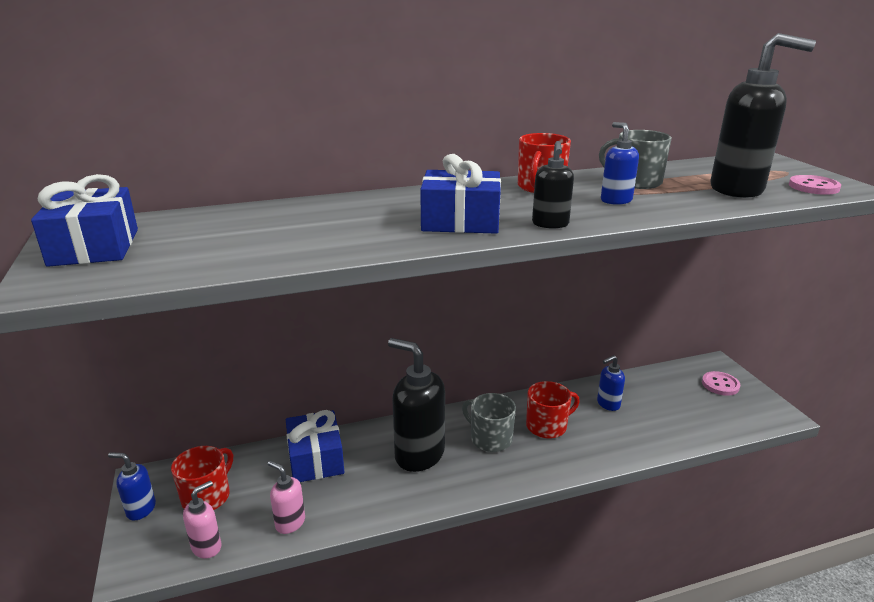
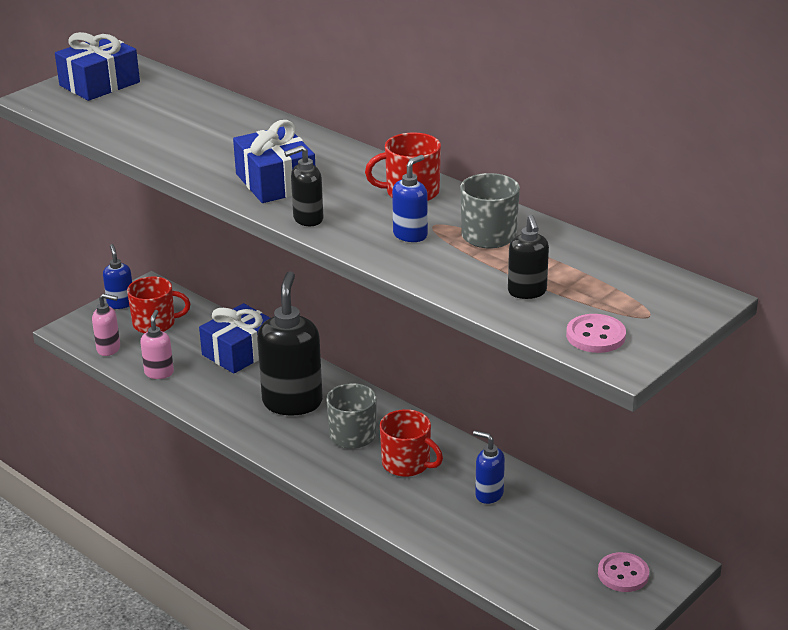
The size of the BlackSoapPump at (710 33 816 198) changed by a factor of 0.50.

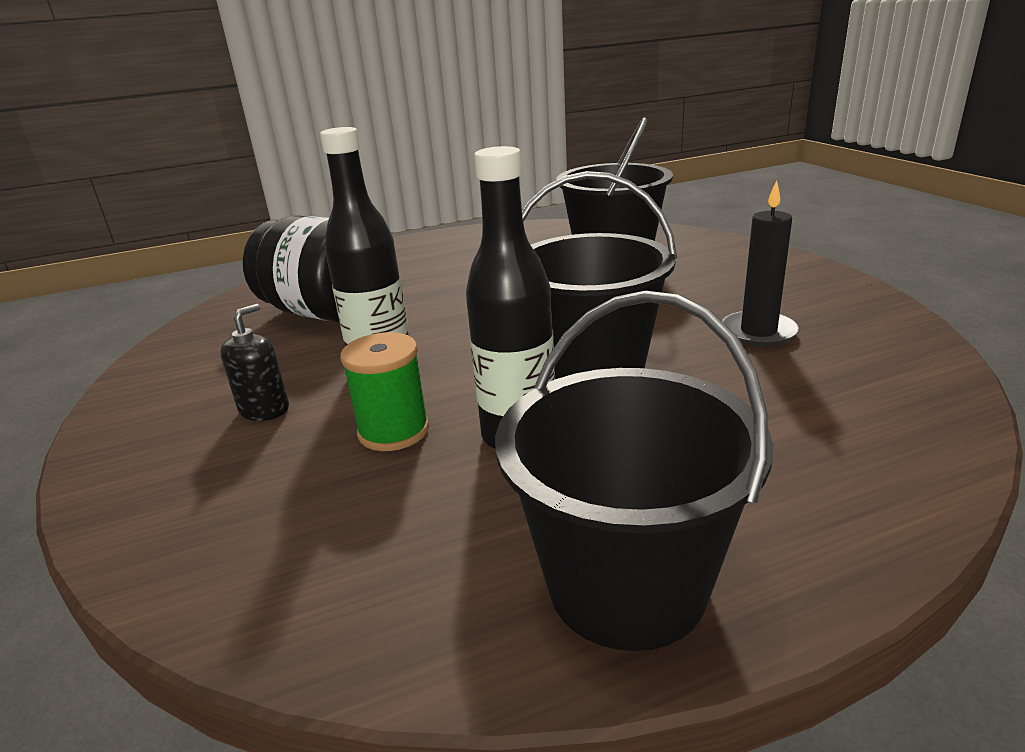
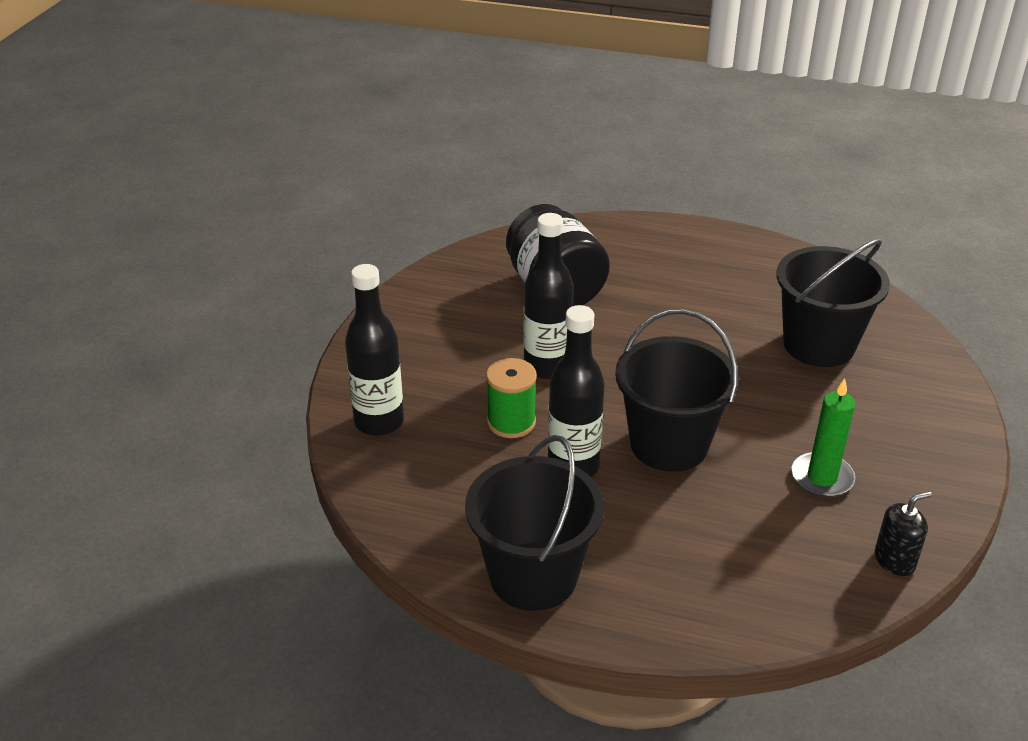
The BlackSoapPump ended up elsewhere, having gone from (220 304 289 421) to (875 491 932 576).
What was the BlackCandle at (722 180 799 347) turned into the GreenCandle at (791 378 855 497).
The second view gained the BlackDrinkBottle at (345 264 404 436).

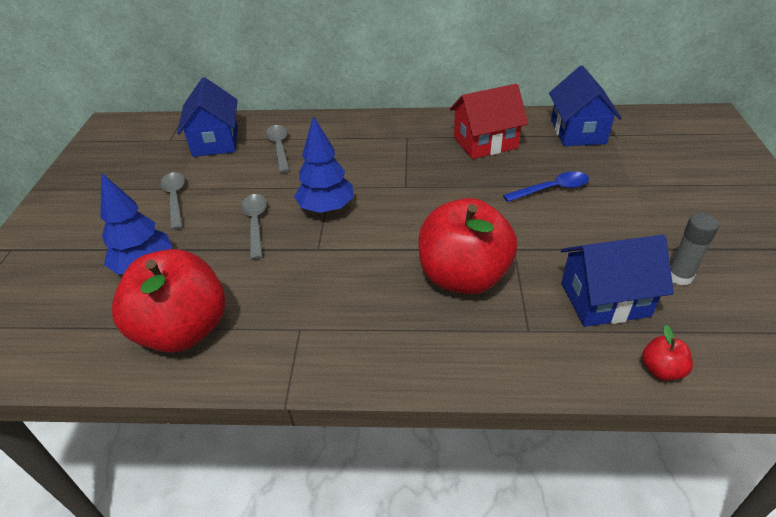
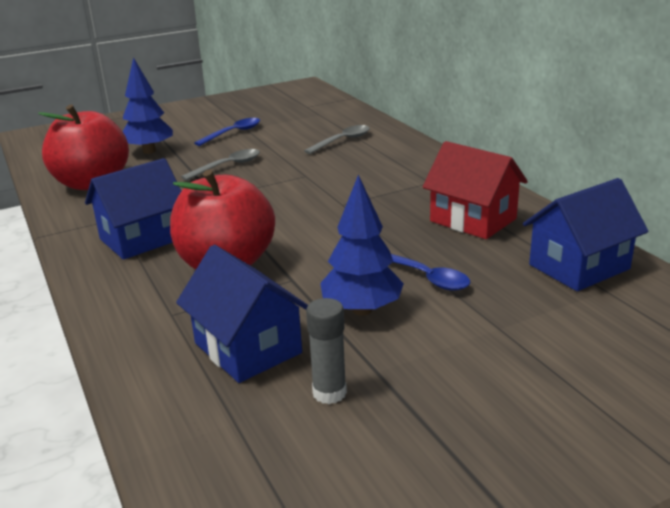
What was the GreyTablespoon at (160 172 185 230) turned into the BlueTablespoon at (194 118 260 146).
The BlueCottage ended up elsewhere, having gone from (177 77 238 157) to (85 158 181 260).
The BlueTree ended up elsewhere, having gone from (294 116 354 213) to (320 175 404 316).
The second view lost the ScarletAppleFruit at (642 325 693 381).

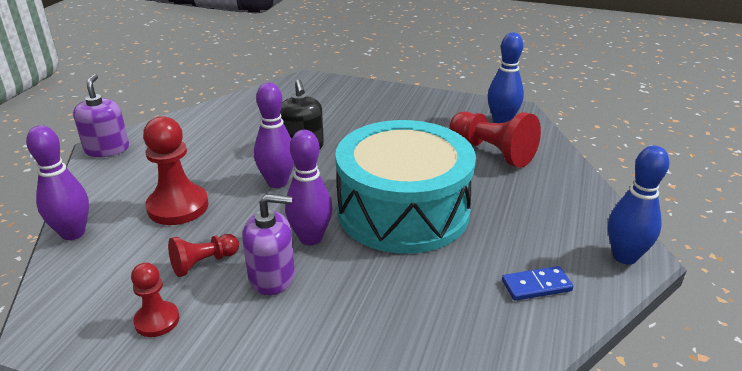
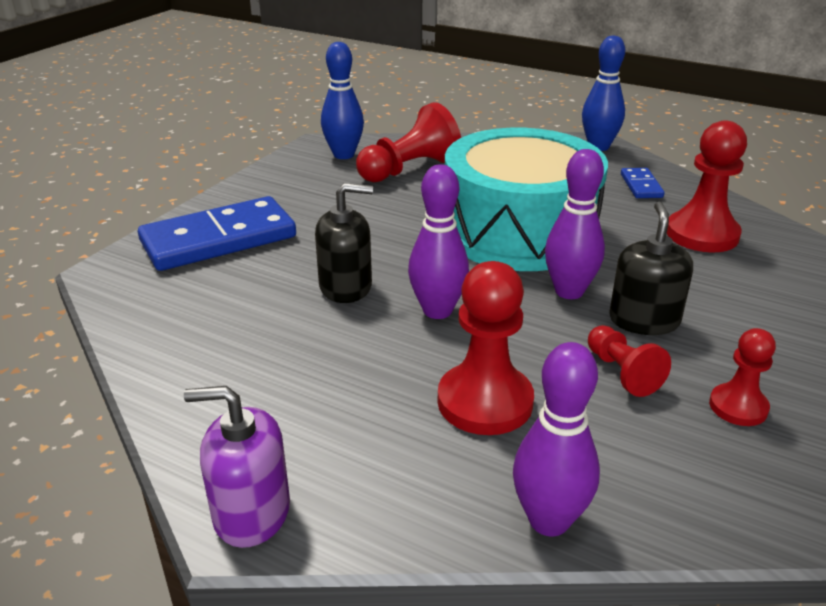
What was the PurpleSoapPump at (242 194 295 295) turned into the BlackSoapPump at (609 201 693 335).
The second view gained the BlueDomino at (138 196 296 271).
The second view gained the ScarletPawn at (667 121 747 253).

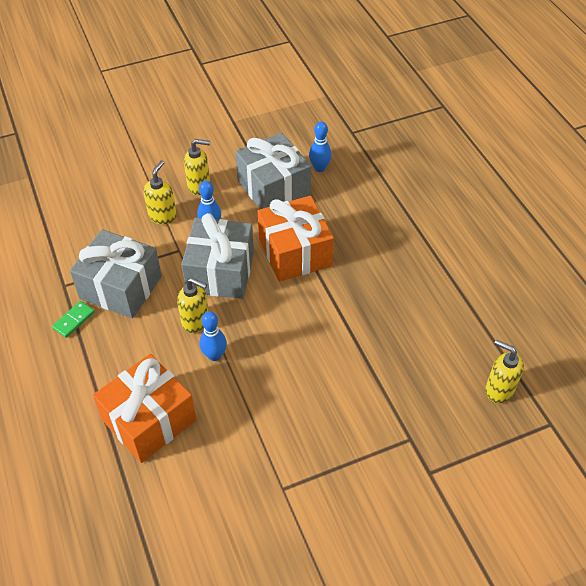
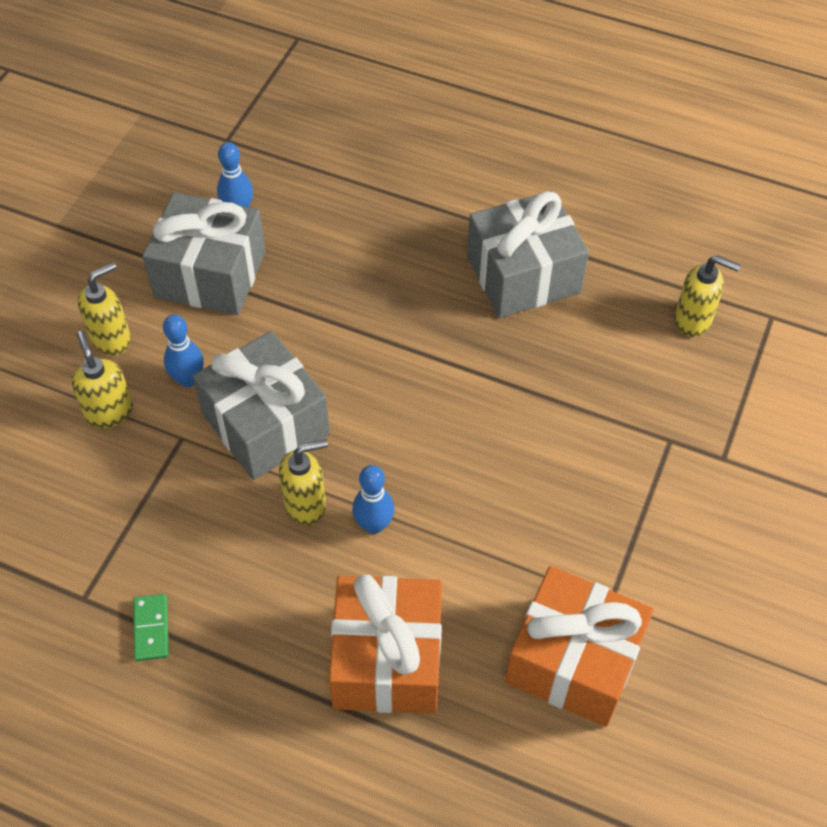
The GreyPresent ended up elsewhere, having gone from (70 229 162 318) to (467 190 589 318).
The OrangeColouredPresent ended up elsewhere, having gone from (258 196 334 282) to (505 566 654 727).
The BrightYellowSoapPump at (485 340 524 403) ended up facing another way, 150 degrees counterclockwise from before.

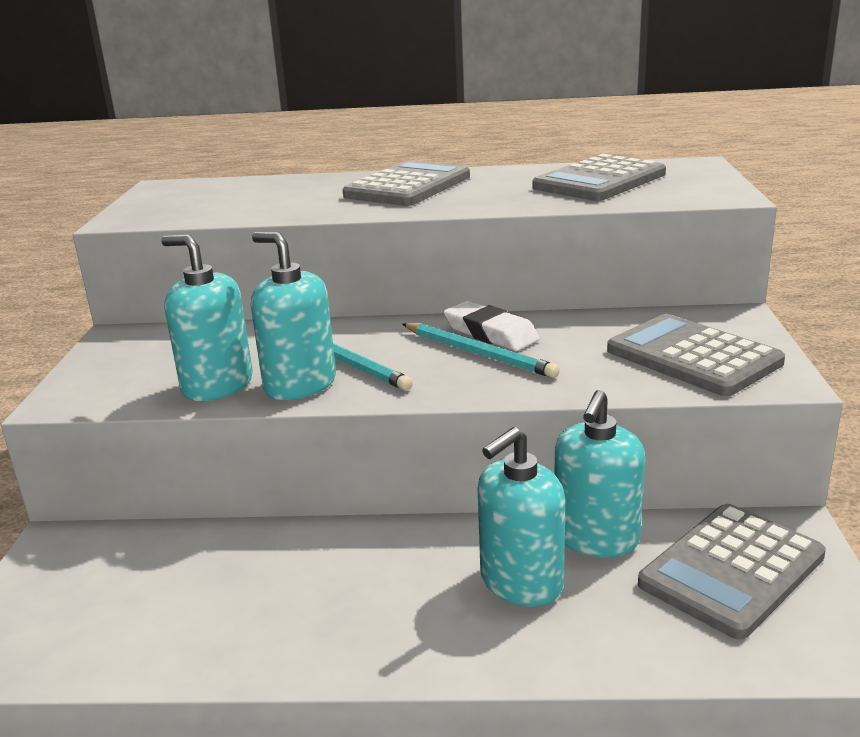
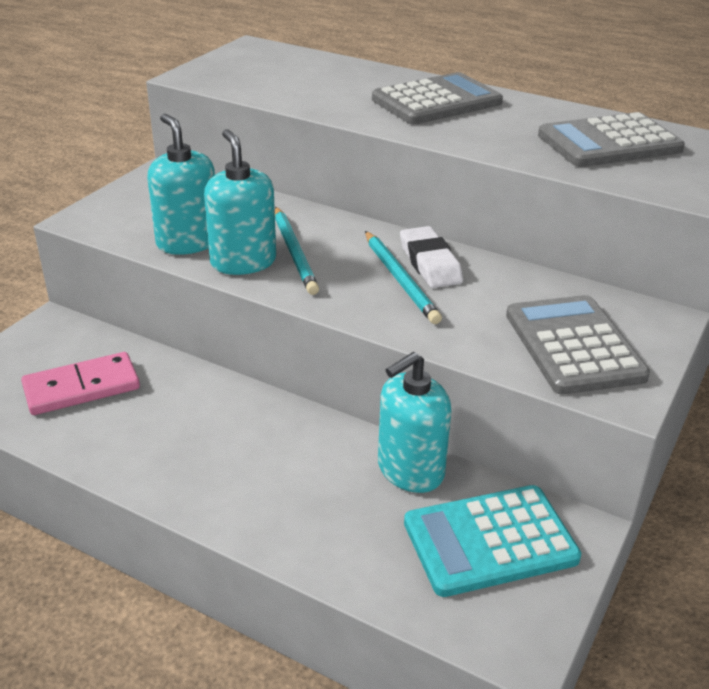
The second view lost the TealSoapPump at (478 427 565 607).
What was the GreyCalculator at (638 504 826 640) turned into the TealCalculator at (404 485 581 597).
The second view gained the RosyDomino at (21 352 140 415).

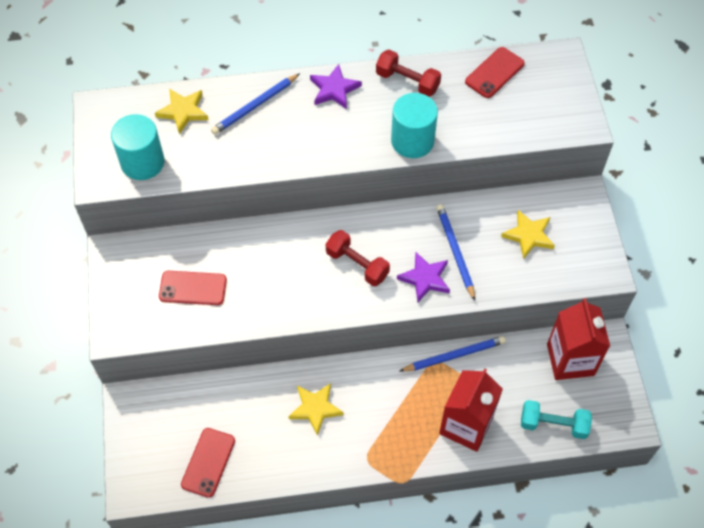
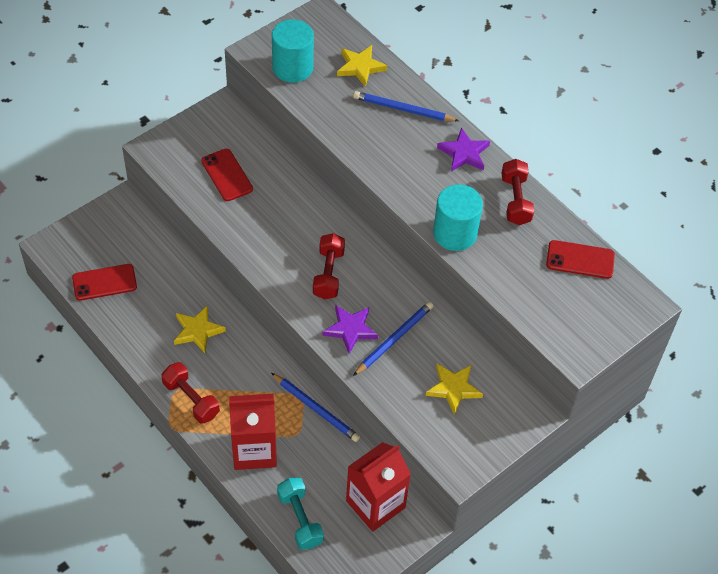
The second view gained the ScarletHandWeight at (161 362 220 424).

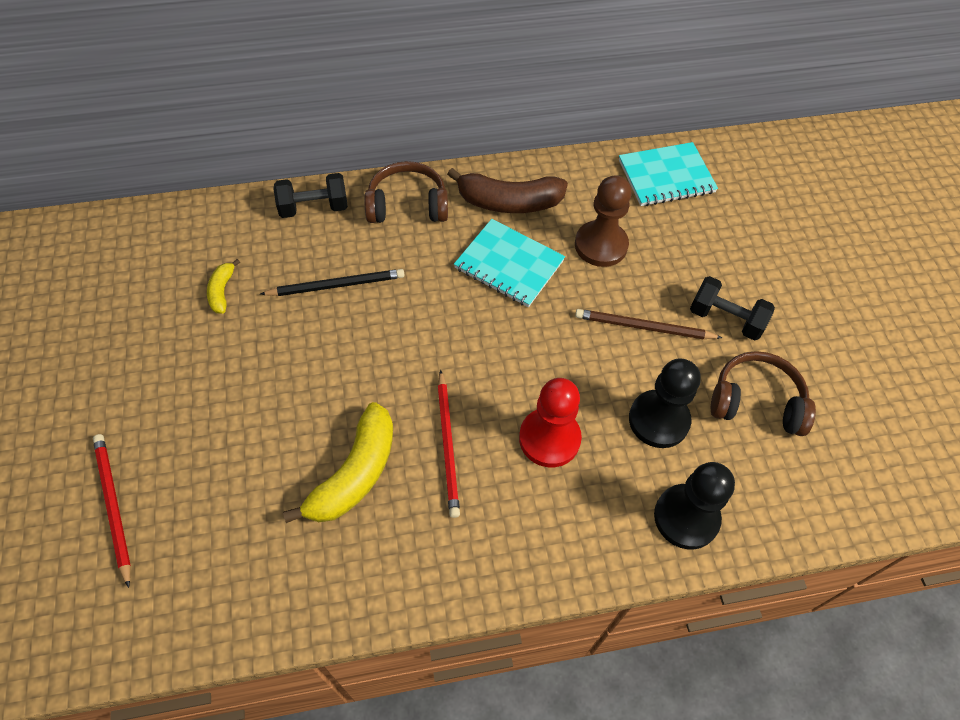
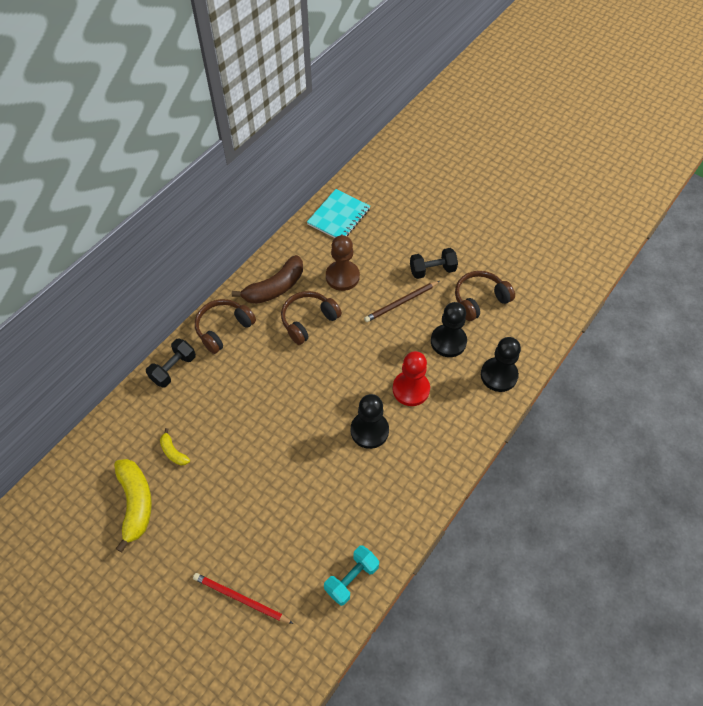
The second view lost the BlackPencil at (260 269 405 296).
The BrightYellowBanana ended up elsewhere, having gone from (283 402 393 523) to (114 459 152 553).
Where the ScarletPencil stood at (437 370 460 518), the BlackPawn came to stand at (351 394 389 449).
Where the TealNotepad stood at (454 219 565 307), the DarkBrownHeadset came to stand at (281 291 342 345).
The second view gained the TealHandWeight at (324 545 379 606).

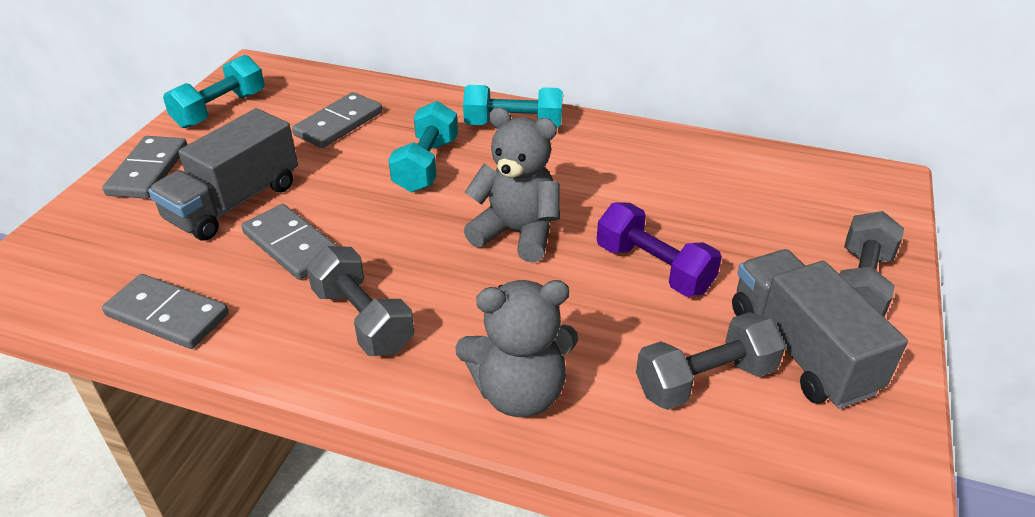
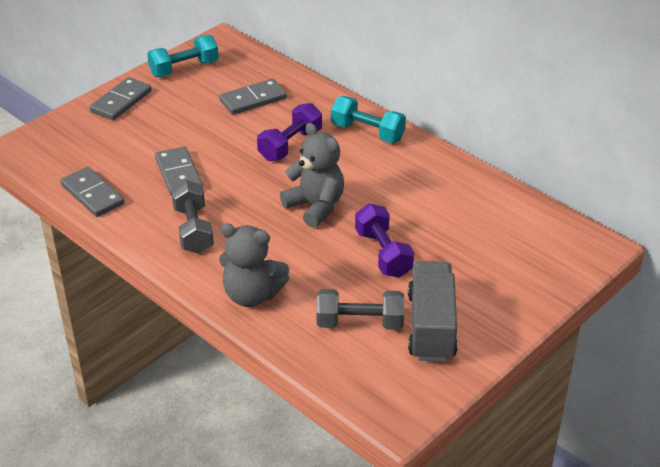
The second view lost the GreyLorry at (148 108 298 241).
What was the TealHandWeight at (388 101 458 192) turned into the PurpleHandWeight at (257 103 322 161).
The second view lost the GreyHandWeight at (839 211 904 317).

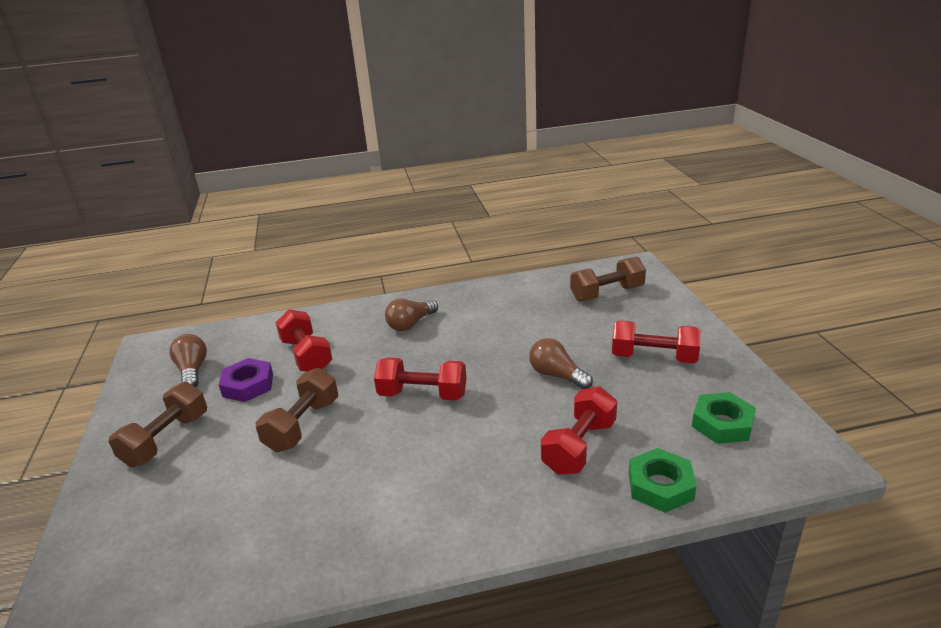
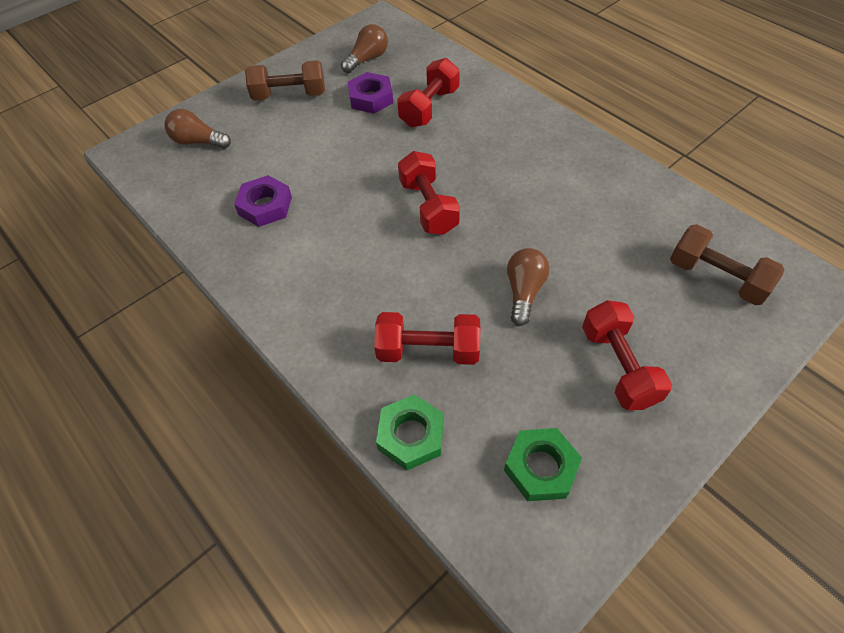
The second view lost the DarkBrownHandWeight at (256 368 338 452).
The DarkBrownBulb ended up elsewhere, having gone from (385 298 438 331) to (164 109 231 149).
The second view gained the PurpleHexNut at (234 175 292 227).

